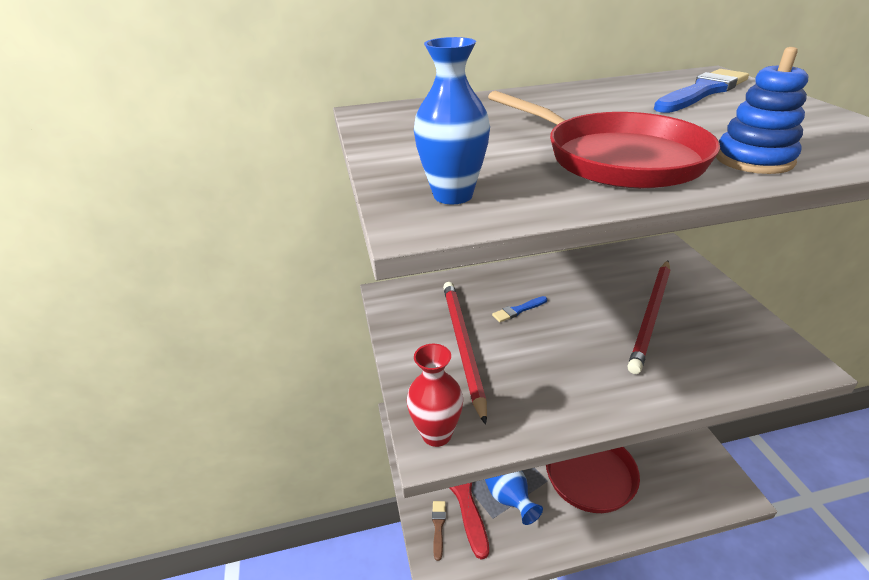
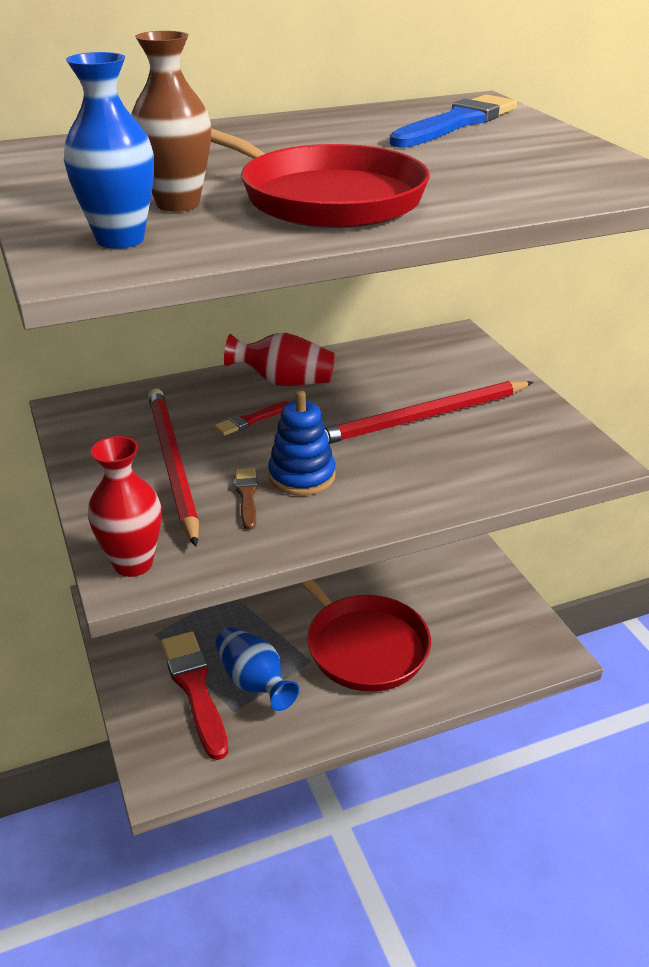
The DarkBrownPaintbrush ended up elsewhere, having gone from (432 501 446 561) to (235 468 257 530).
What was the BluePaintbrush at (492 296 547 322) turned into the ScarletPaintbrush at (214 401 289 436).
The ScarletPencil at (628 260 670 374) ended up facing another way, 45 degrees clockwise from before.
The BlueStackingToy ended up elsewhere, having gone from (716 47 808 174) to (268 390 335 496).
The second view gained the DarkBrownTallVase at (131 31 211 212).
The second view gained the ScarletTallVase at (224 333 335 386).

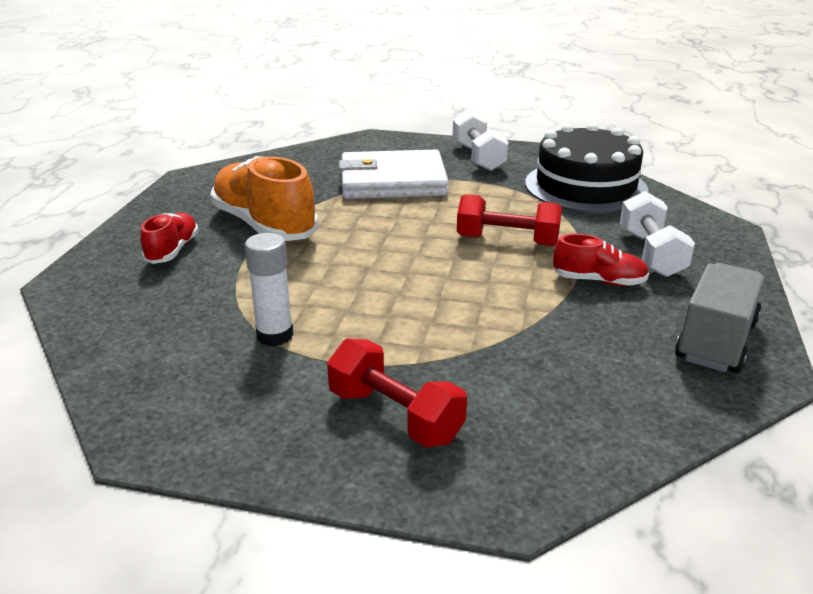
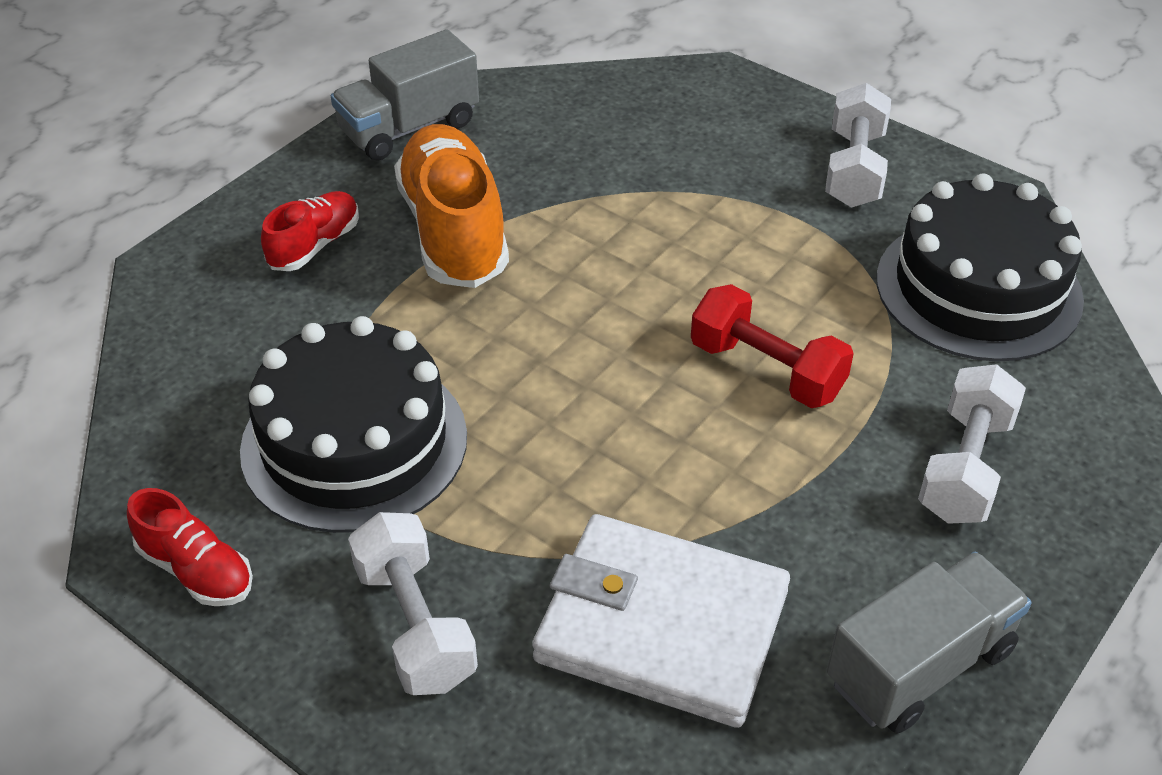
Where the SnowWhiteGlueStick stood at (245 233 294 346), the BlackCake came to stand at (240 316 467 533).
What was the ScarletHandWeight at (327 338 467 448) turned into the SnowWhiteHandWeight at (348 512 478 695).
The SnowWhiteWallet ended up elsewhere, having gone from (339 150 449 199) to (532 514 790 728).
The ScarletLaceUpShoe ended up elsewhere, having gone from (553 234 649 286) to (127 488 253 606).
The second view gained the GreyLorry at (331 29 479 161).

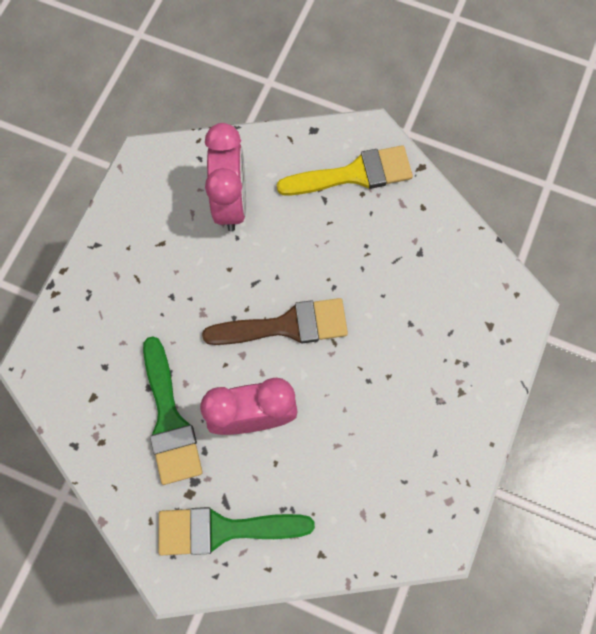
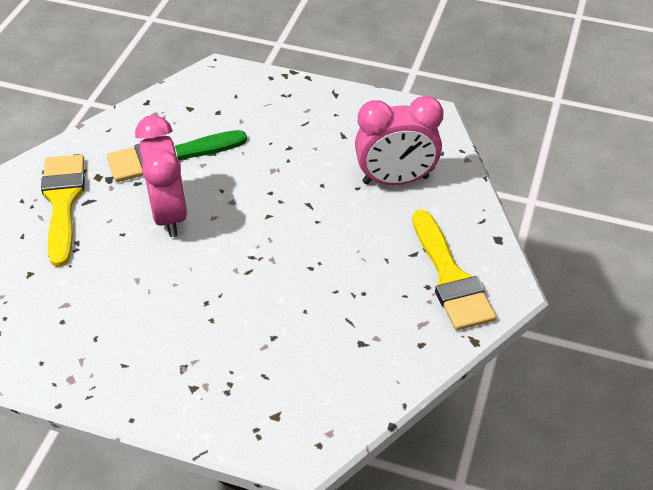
What was the GreenPaintbrush at (159 507 315 555) turned into the BrightYellowPaintbrush at (41 154 85 267).
The second view lost the DarkBrownPaintbrush at (202 298 348 345).

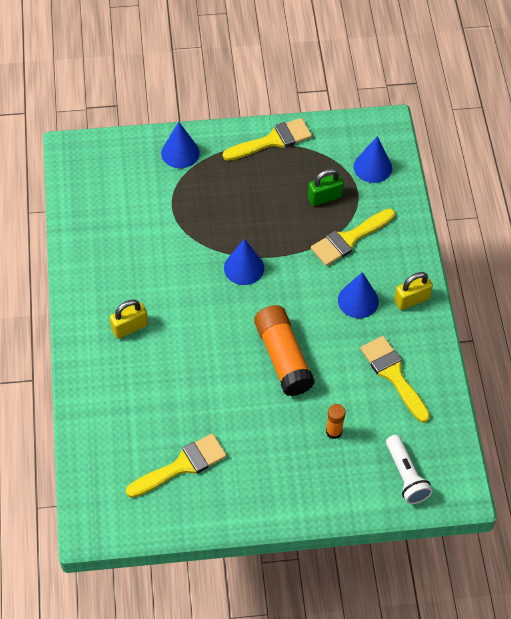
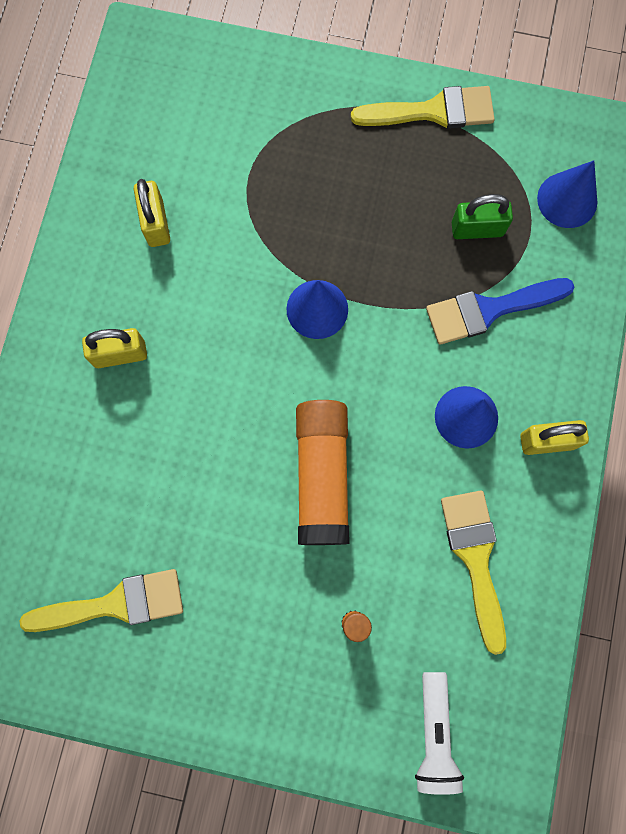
The second view lost the BlueSolidCone at (161 122 200 168).
What was the BrightYellowPaintbrush at (311 209 395 266) turned into the BluePaintbrush at (426 278 574 345).
The second view gained the BrightYellowPadlock at (134 179 170 247).

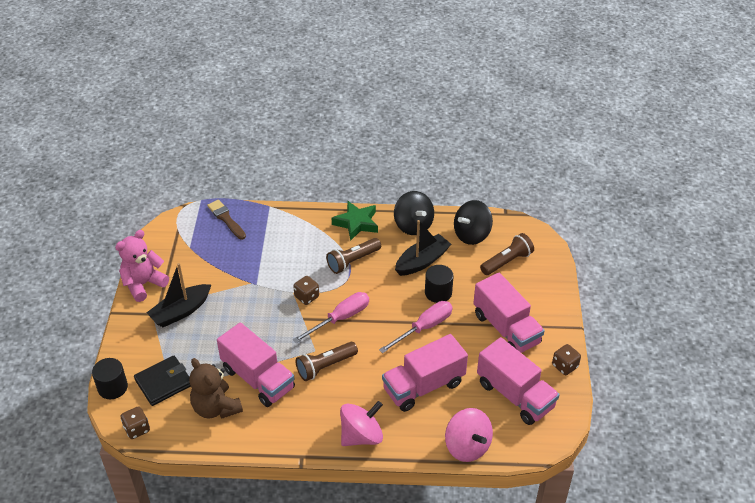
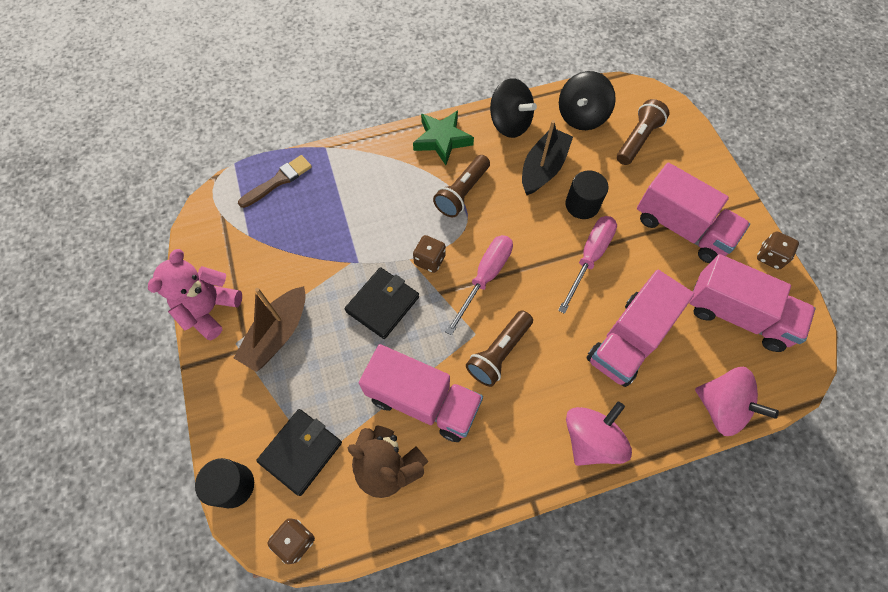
What was the BlackToyBoat at (146 263 211 327) turned into the DarkBrownToyBoat at (234 286 306 372).
The DarkBrownPaintbrush at (207 200 246 240) ended up facing another way, 105 degrees clockwise from before.
The second view gained the BlackWallet at (345 267 419 339).

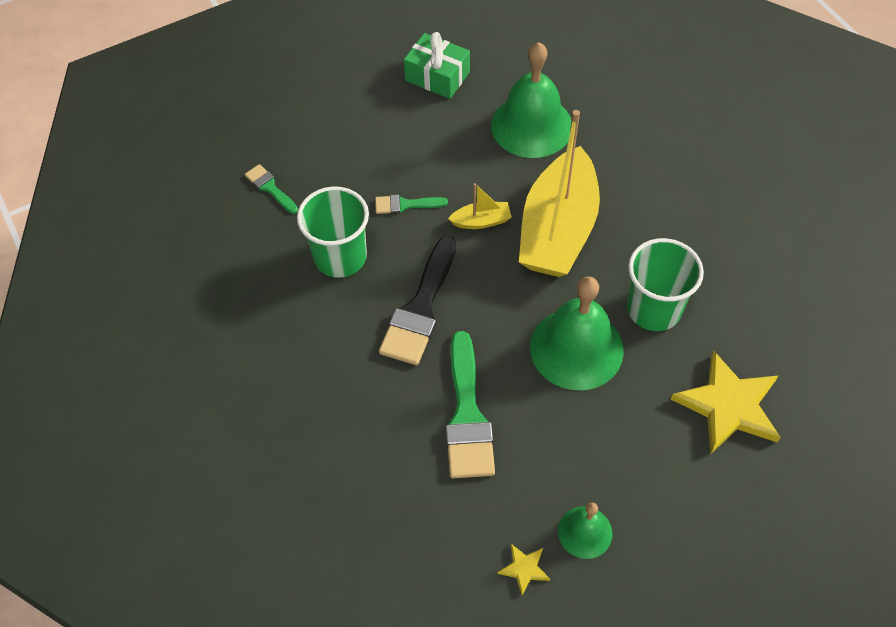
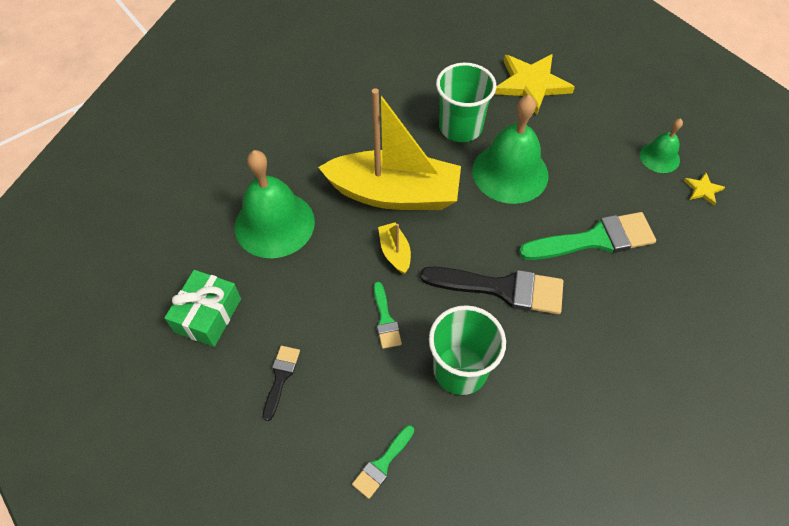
The second view gained the BlackPaintbrush at (263 346 300 421).

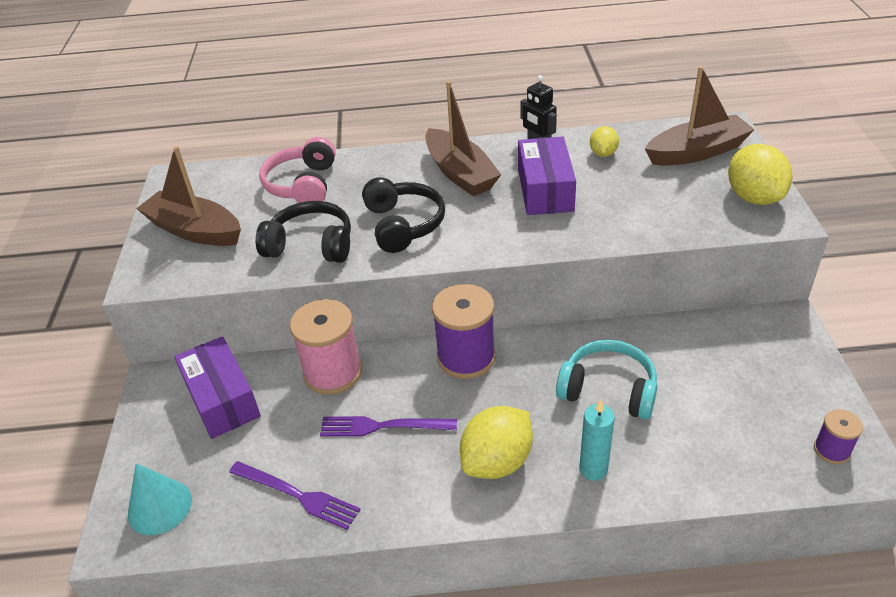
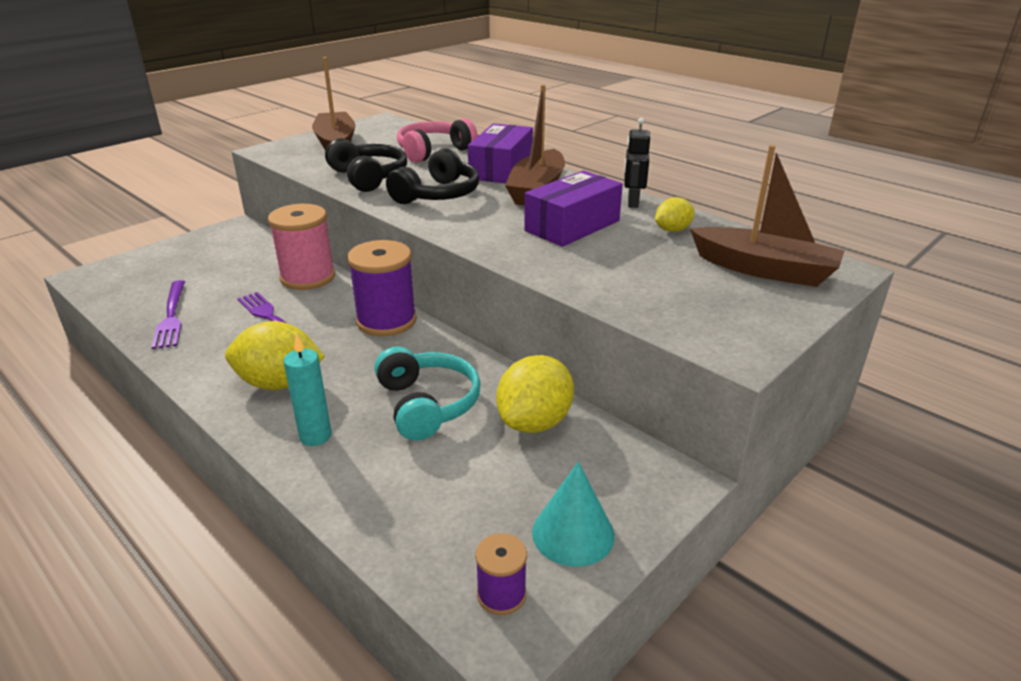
The TealSolidCone ended up elsewhere, having gone from (128 463 192 535) to (532 462 615 567).
The PurplePackage ended up elsewhere, having gone from (174 336 261 439) to (468 123 533 184).
The BrightYellowCitrusFruit ended up elsewhere, having gone from (728 144 792 205) to (496 355 574 433).

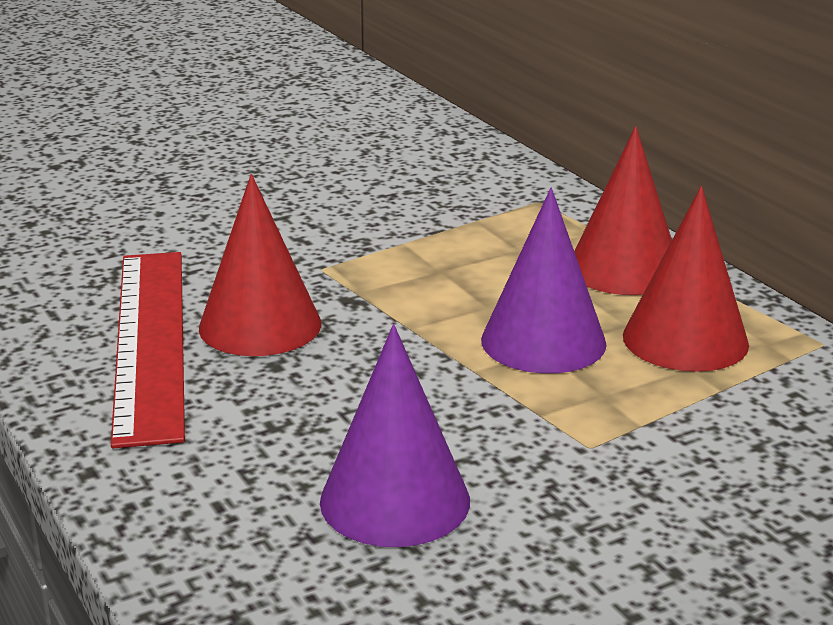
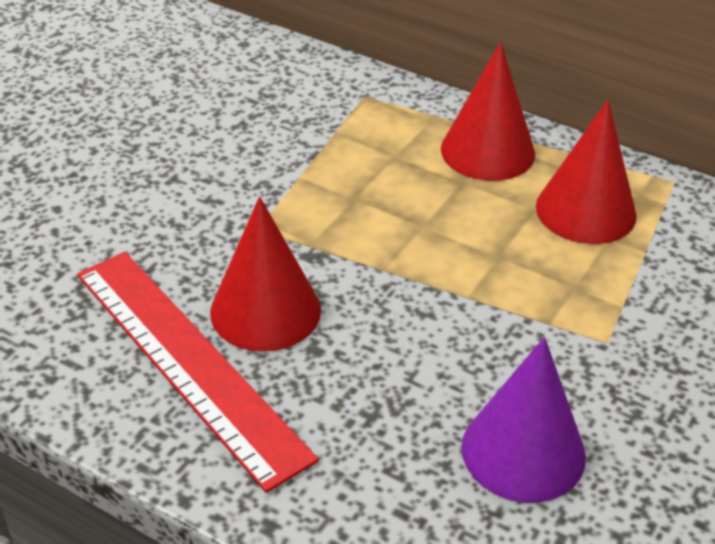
The second view lost the PurpleSolidCone at (481 188 607 373).

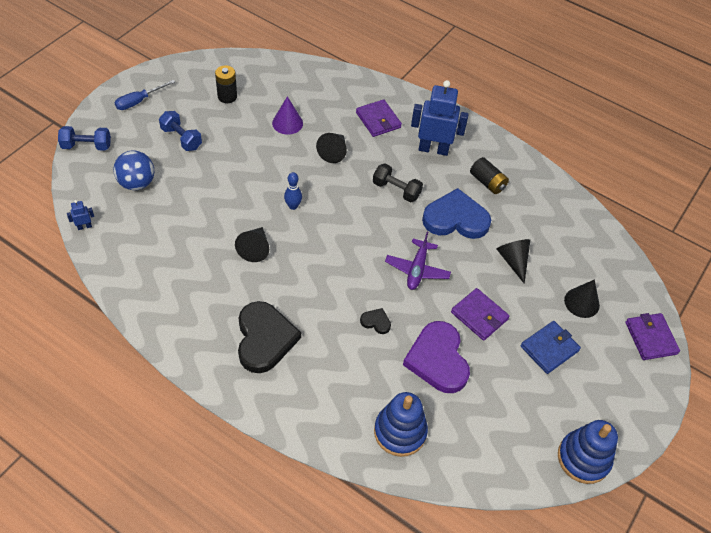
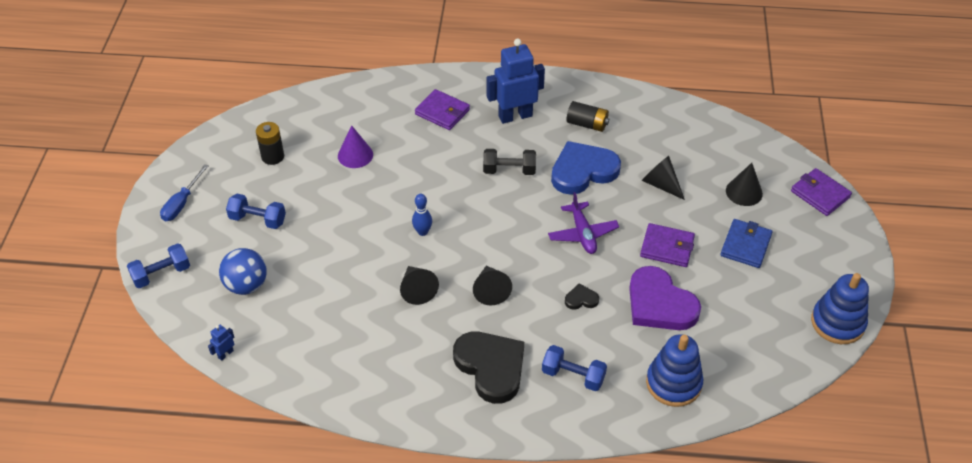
The BlackSolidCone ended up elsewhere, having gone from (316 133 347 163) to (473 266 512 306).
The second view gained the BlueHandWeight at (542 345 607 391).

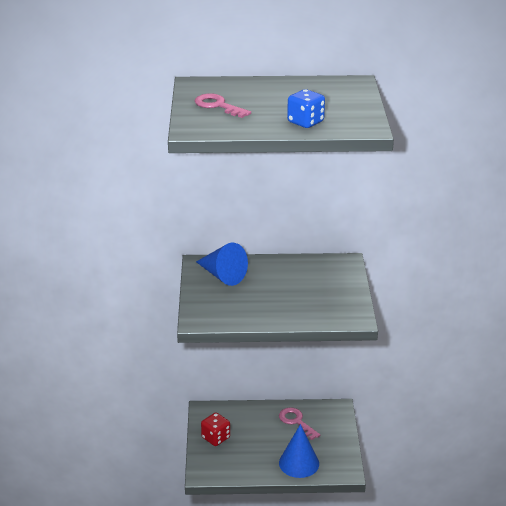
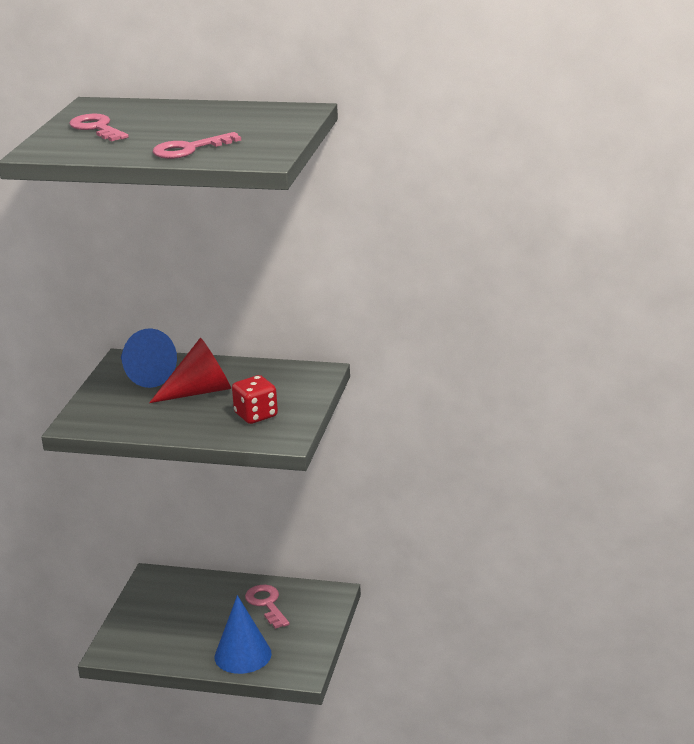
The ScarletDice ended up elsewhere, having gone from (201 413 230 446) to (232 375 278 424).
Where the BlueDice stood at (287 89 325 128), the RosyLatchkey came to stand at (153 132 241 159).
The second view gained the ScarletSolidCone at (149 337 231 403).

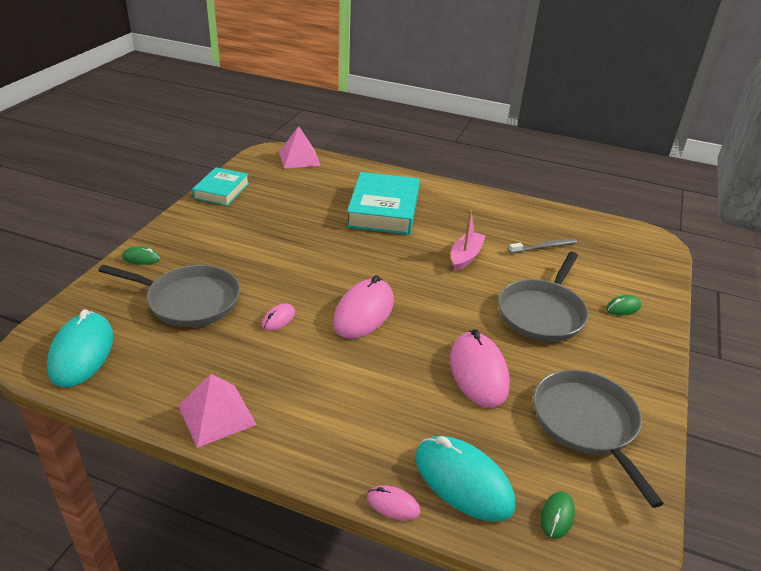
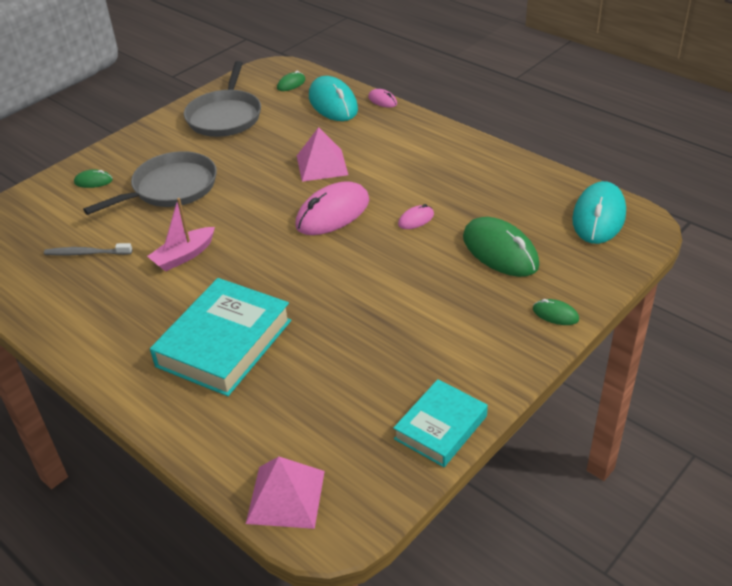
Where the GreyPan stood at (98 265 240 327), the GreenComputerMouse came to stand at (463 217 539 277).
The RosySolidPyramid ended up elsewhere, having gone from (178 374 257 448) to (297 127 348 182).
The second view lost the RosyComputerMouse at (450 329 510 408).

